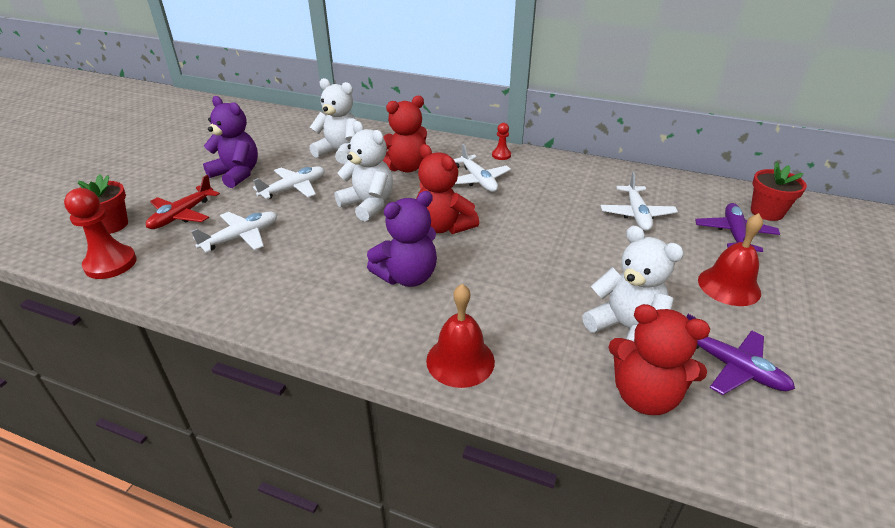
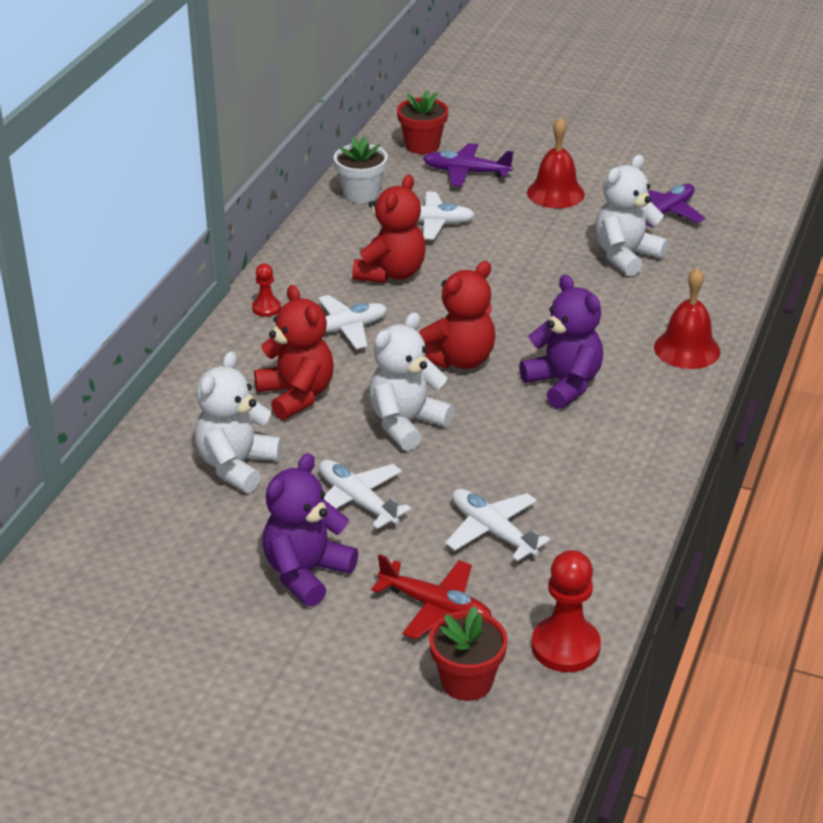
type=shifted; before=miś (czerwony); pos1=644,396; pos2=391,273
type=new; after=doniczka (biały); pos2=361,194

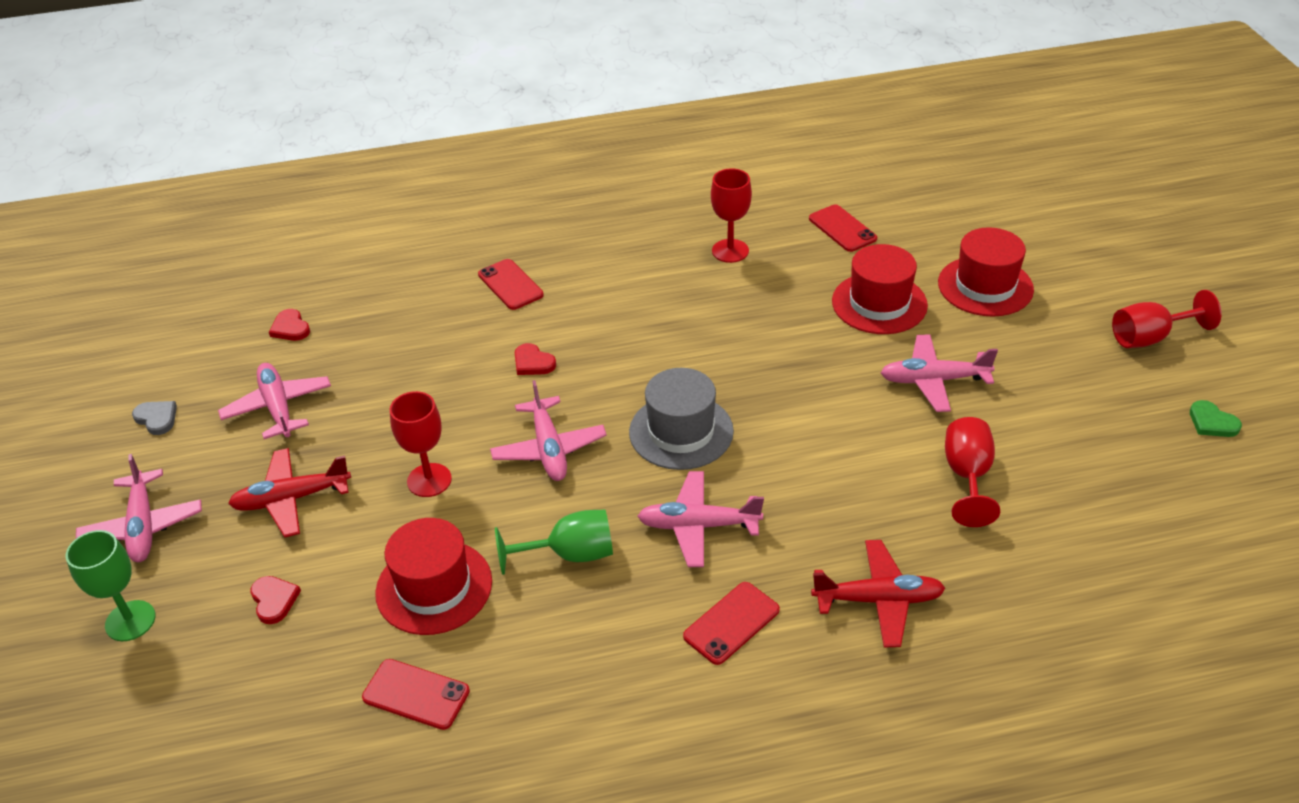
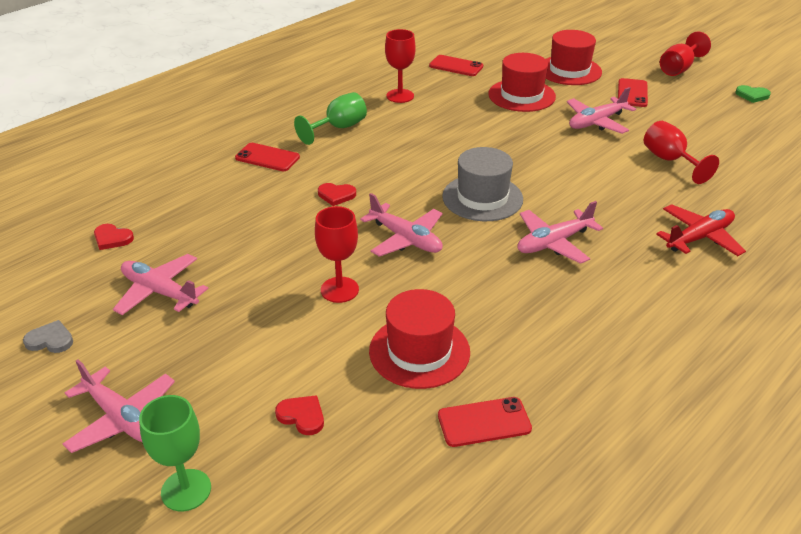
type=gone; before=samolot (czerwony); pos1=291,499
type=shifted; before=kielich (zielony); pos1=570,554; pos2=338,128
type=shifted; before=telefon (czerwony); pos1=731,623; pos2=632,93

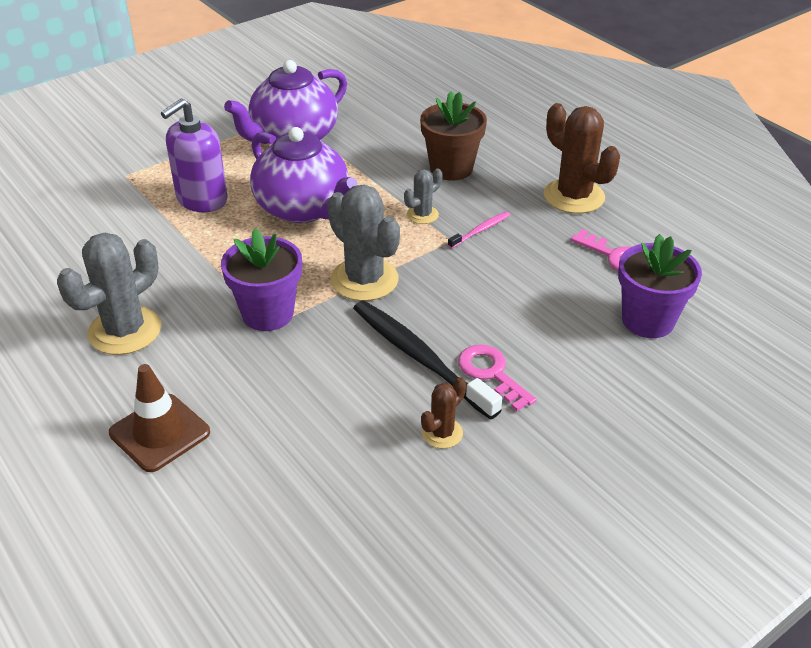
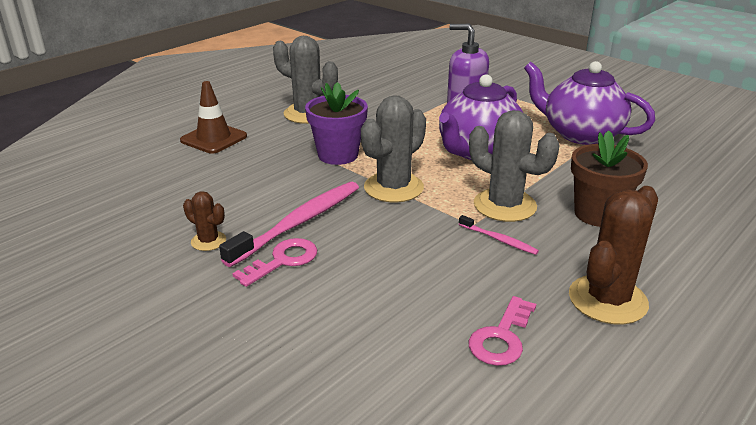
type=repainted; before=szczoteczka do zębów (czarny); after=szczoteczka do zębów (różowy); pos1=420,358; pos2=298,223
type=scaled; before=kaktus (szary); pos1=422,215; pos2=505,205; scale=1.95
type=gone; before=doniczka (fioletowy); pos1=647,320

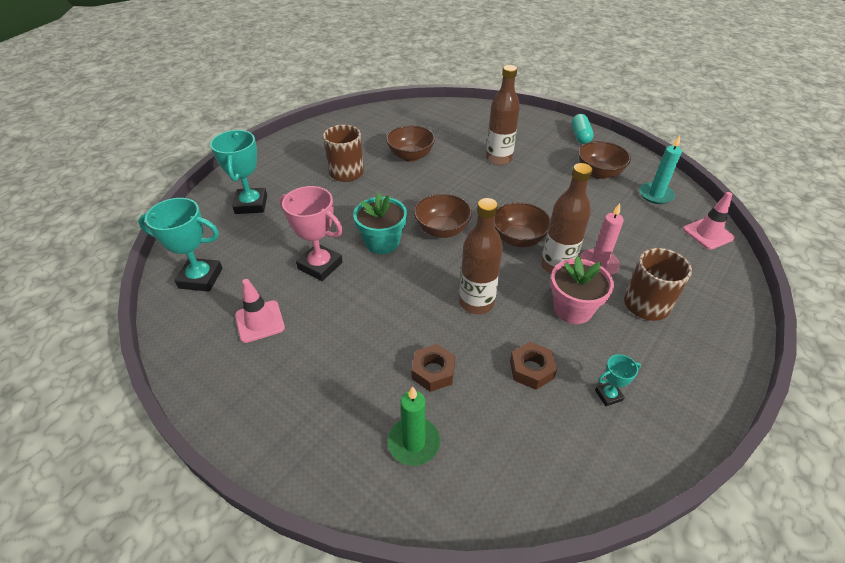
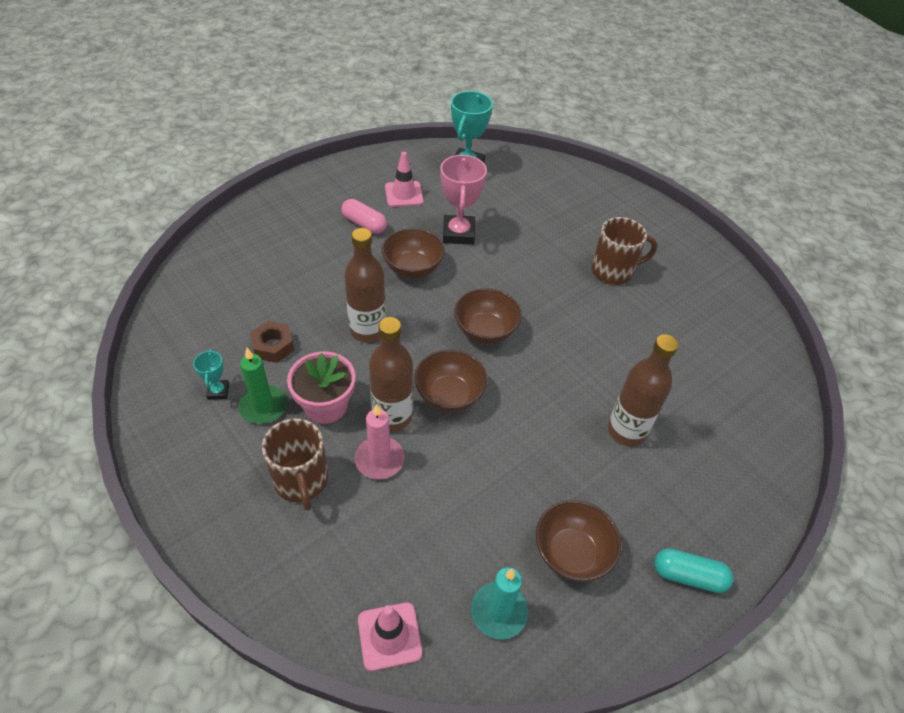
type=gone; before=puchar (turkusowy); pos1=251,204
type=rotated; before=puchar (różowy); pos1=320,266; pos2=458,233; turn=-45
type=gone; before=doniczka (turkusowy); pos1=382,242
type=shifted; before=miska (brązowy); pos1=410,156; pos2=413,268
type=shifted; before=świeca (zielony); pos1=414,443; pos2=263,406
type=gone; before=nakrętka (brązowy); pos1=433,371
type=new; after=kapsułka (różowy); pos2=364,224

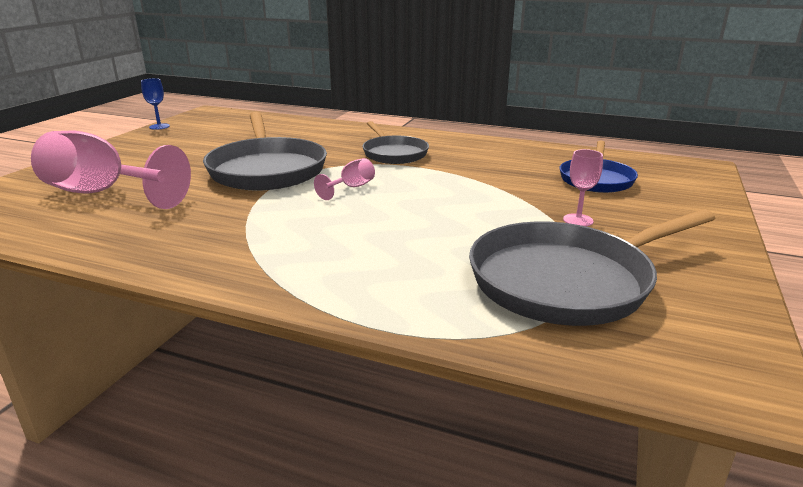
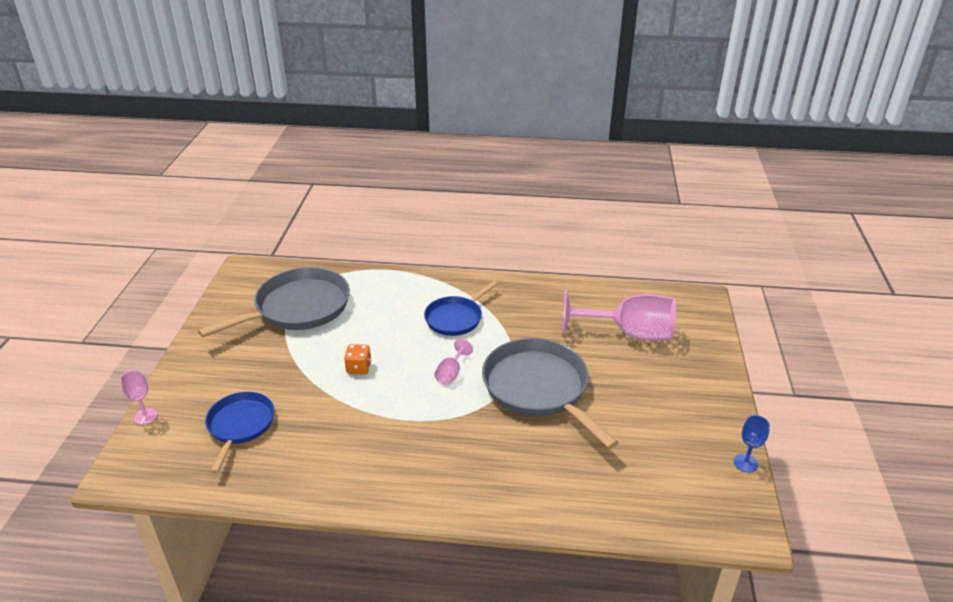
type=gone; before=patelnia (szary); pos1=394,153
type=shifted; before=kielich (różowy); pos1=578,220; pos2=145,416
type=new; after=kostka do gry (pomarańczowy); pos2=359,368
type=new; after=patelnia (niebieski); pos2=455,318

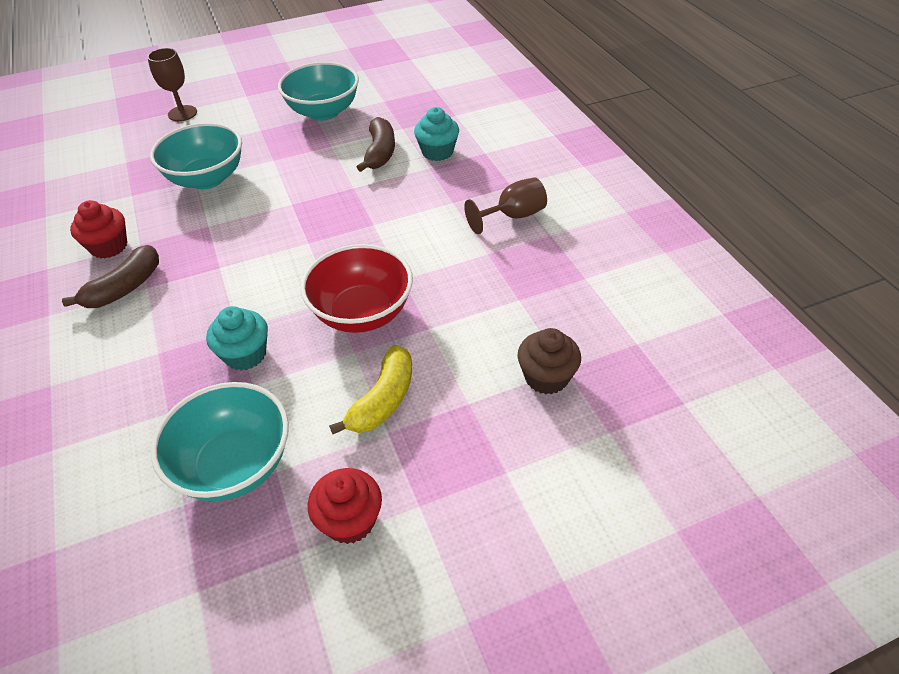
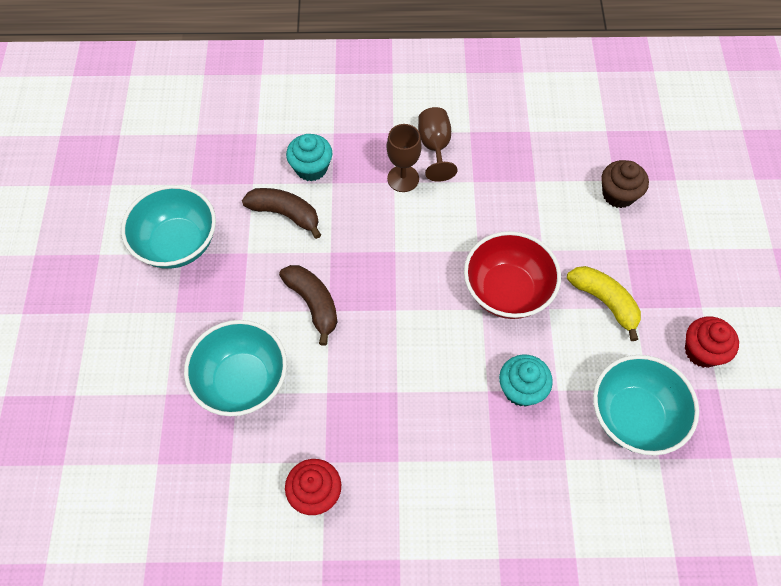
type=shifted; before=banan (brązowy); pos1=125,288; pos2=313,303
type=shifted; before=kielich (brązowy); pos1=182,113; pos2=403,178

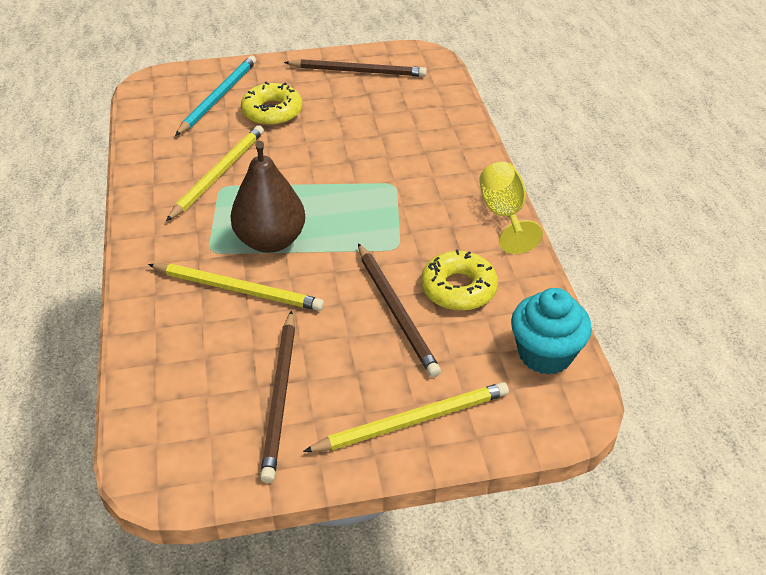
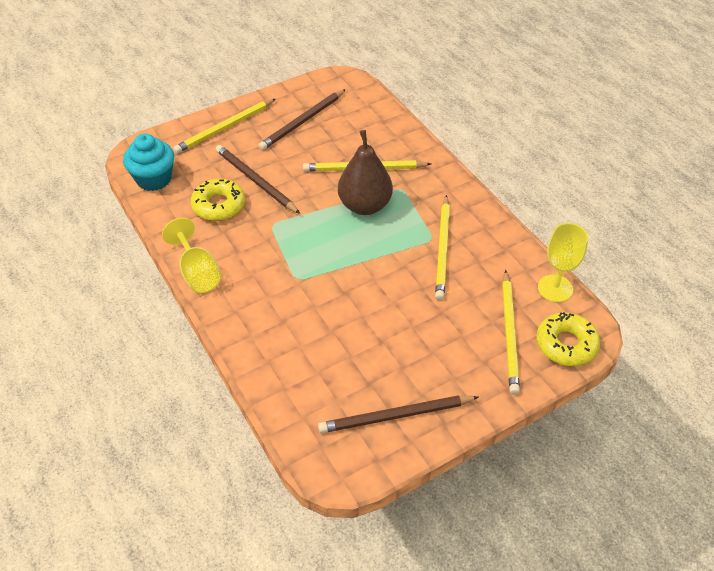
type=repainted; before=ołówek (turkusowy); after=ołówek (żółty); pos1=218,97; pos2=509,333
type=shifted; before=donut (żółty); pos1=272,112; pos2=566,344
type=rotated; before=ołówek (brązowy); pos1=280,396; pos2=302,122; turn=-120
type=new; after=kielich (żółty); pos2=555,288

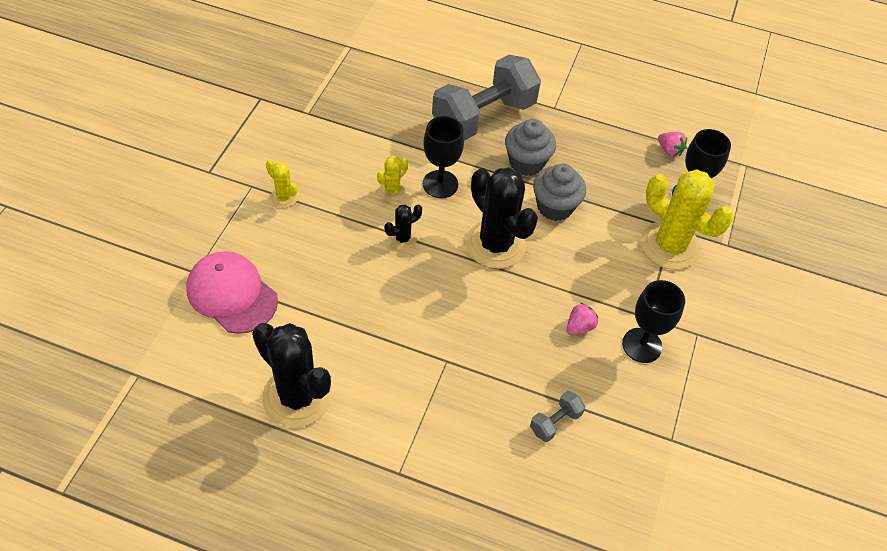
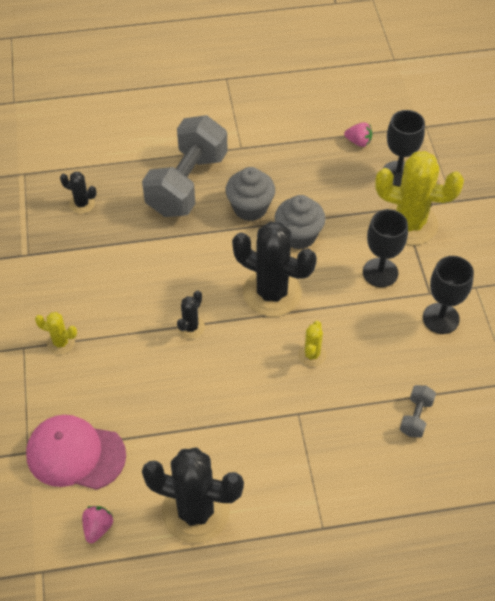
type=shifted; before=kaktus (żółty); pos1=392,190; pos2=312,355
type=shifted; before=kielich (czarny); pos1=440,184; pos2=380,272
type=shifted; before=truskawka (różowy); pos1=579,327; pos2=98,528
type=new; after=kaktus (czarny); pos2=82,204

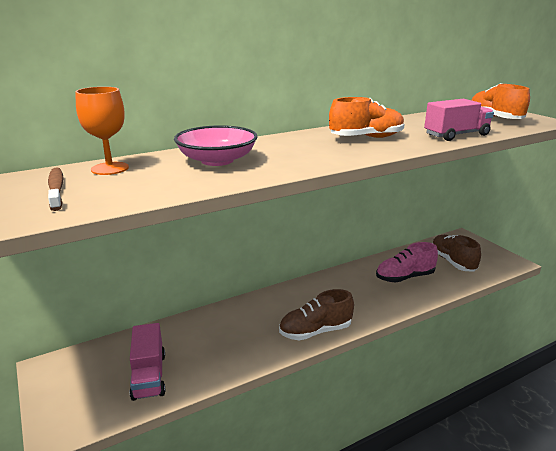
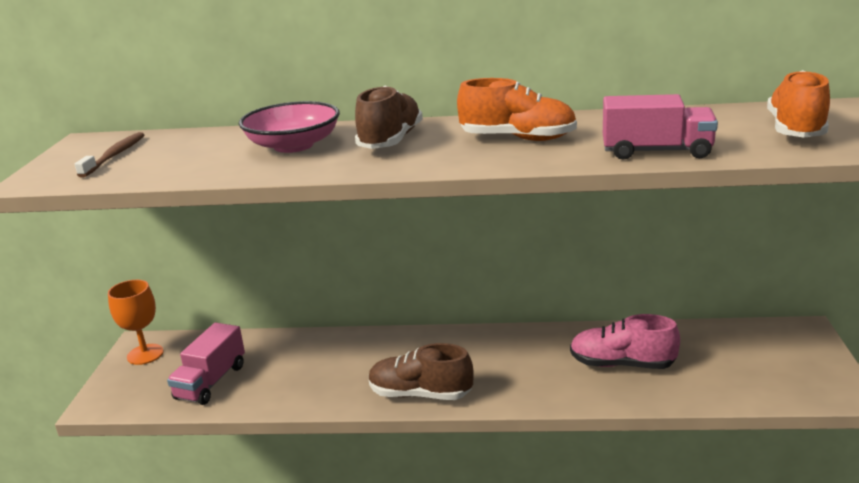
type=shifted; before=kielich (pomarańczowy); pos1=110,168; pos2=145,354
type=shifted; before=but (brązowy); pos1=452,262; pos2=390,141

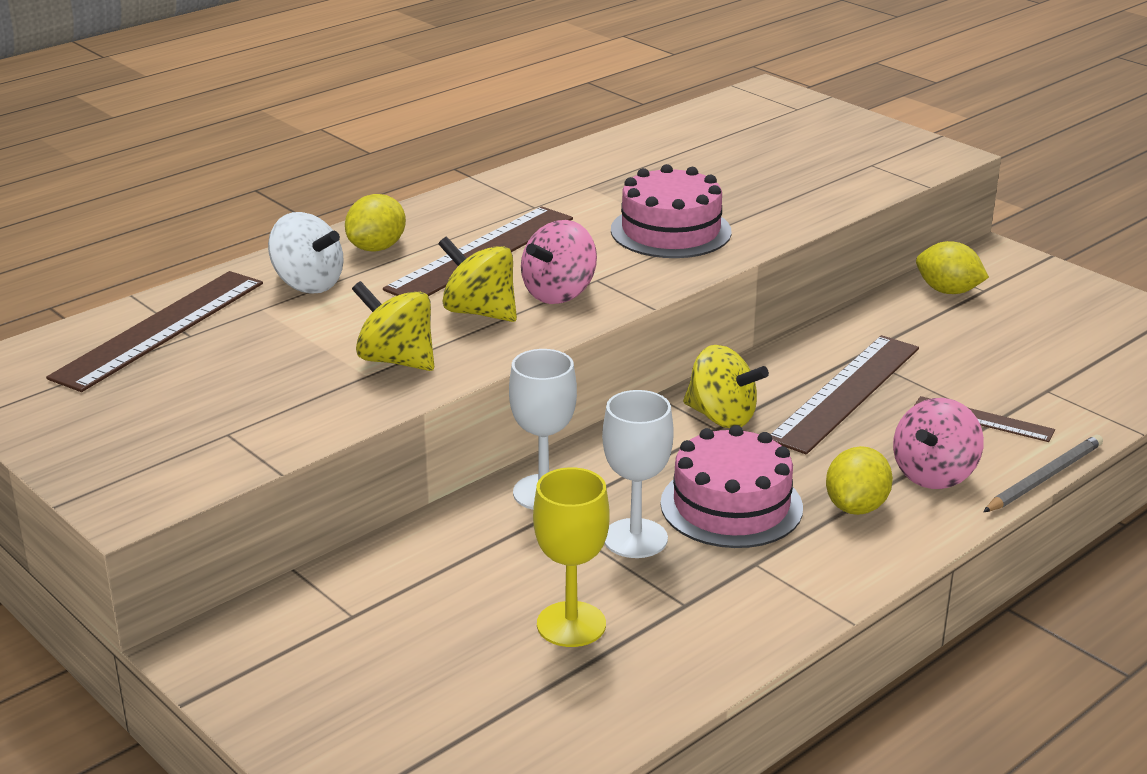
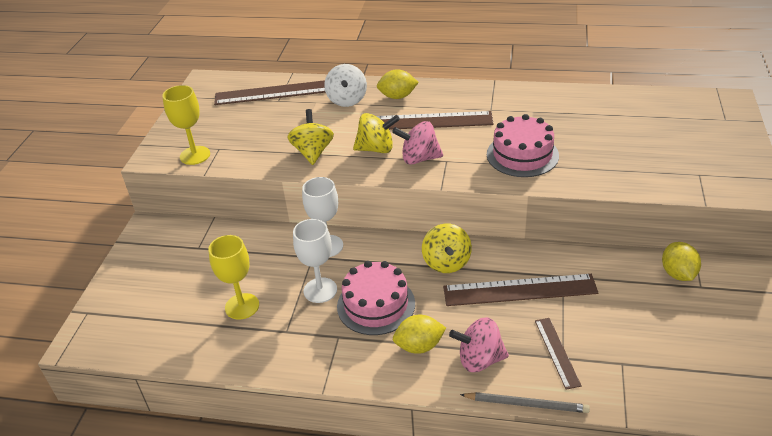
type=rotated; before=bączek (żółty); pos1=480,312; pos2=376,149; turn=90
type=new; after=kielich (żółty); pos2=195,155

